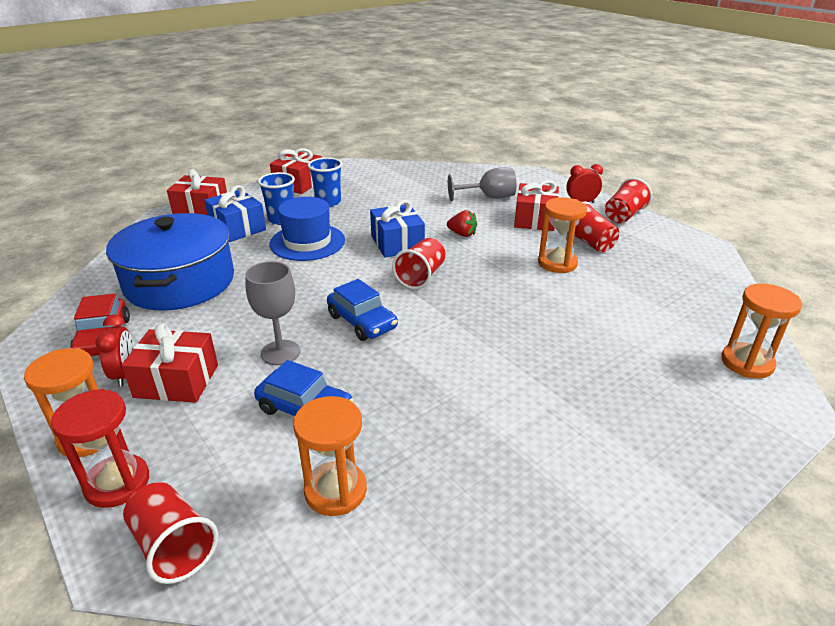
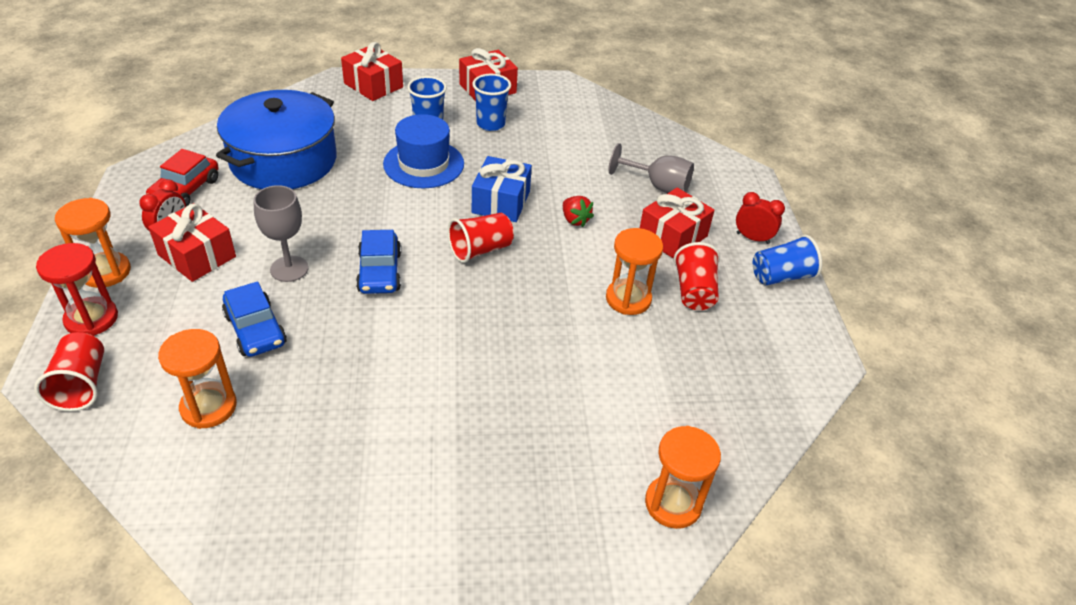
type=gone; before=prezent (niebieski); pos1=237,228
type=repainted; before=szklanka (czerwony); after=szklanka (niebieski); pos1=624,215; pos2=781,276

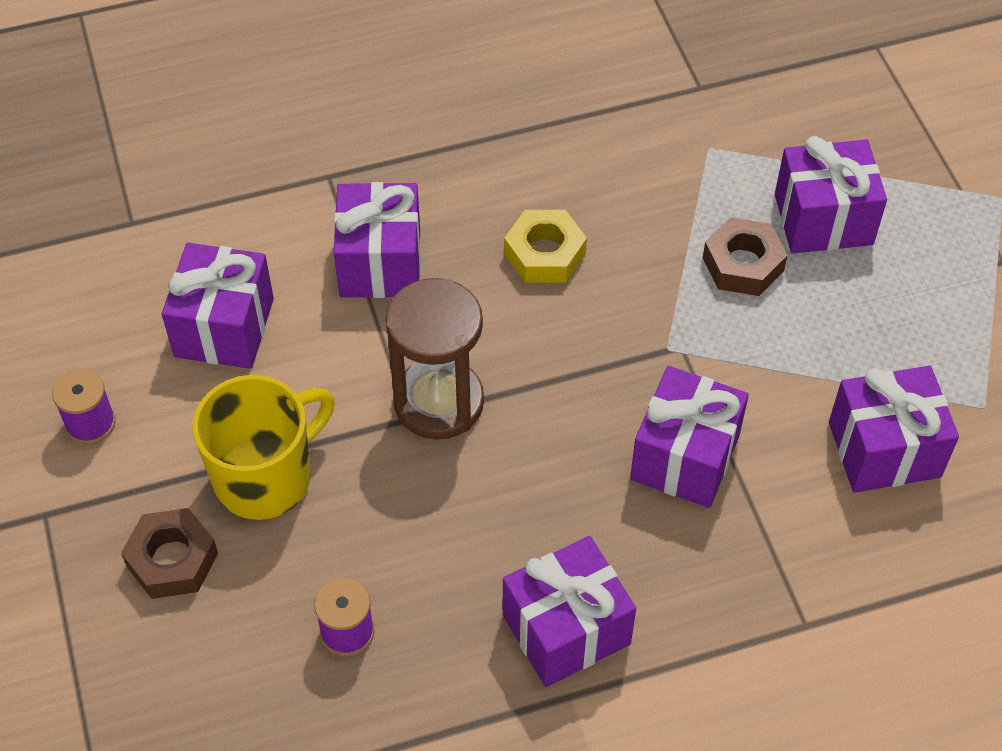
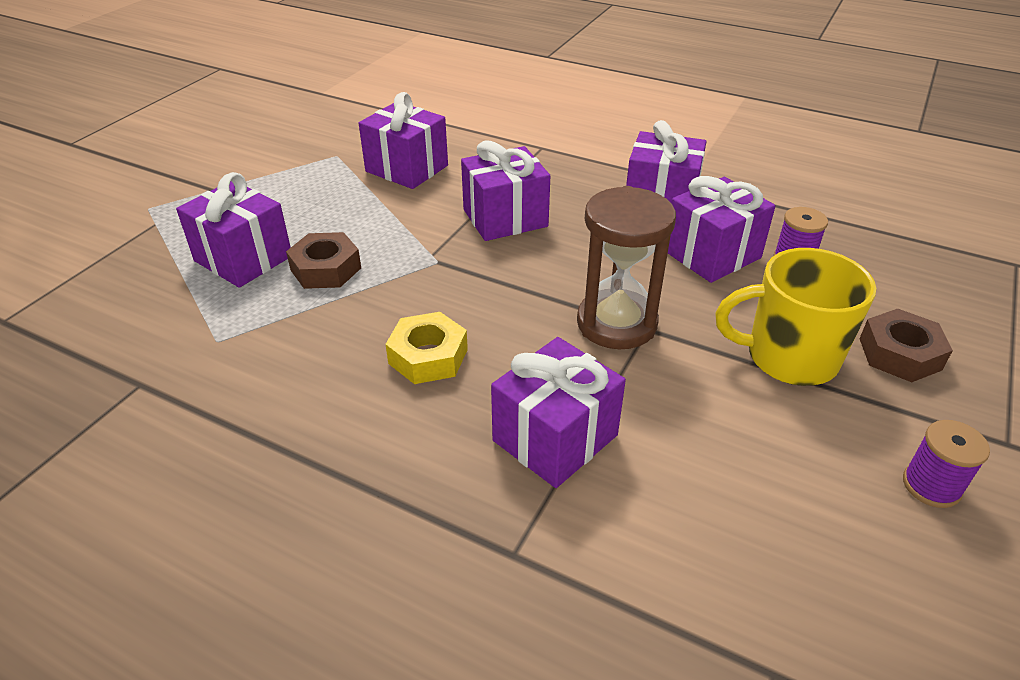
type=shifted; before=prezent (fioletowy); pos1=224,327; pos2=712,254

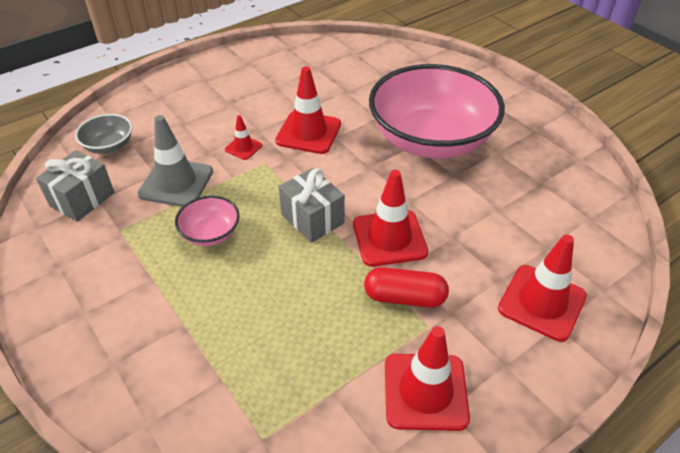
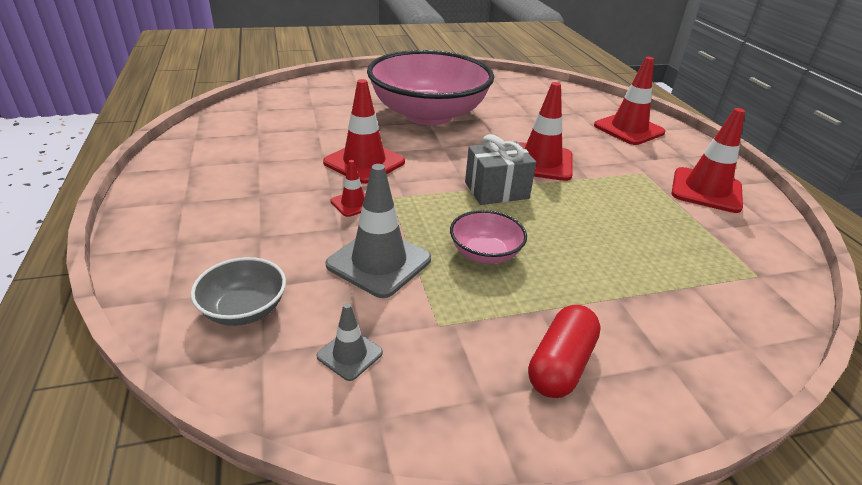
type=swapped; before=prezent (szary); after=pachołek (szary); pos1=82,199; pos2=349,354
type=shifted; before=kapsułka (czerwony); pos1=404,297; pos2=560,364

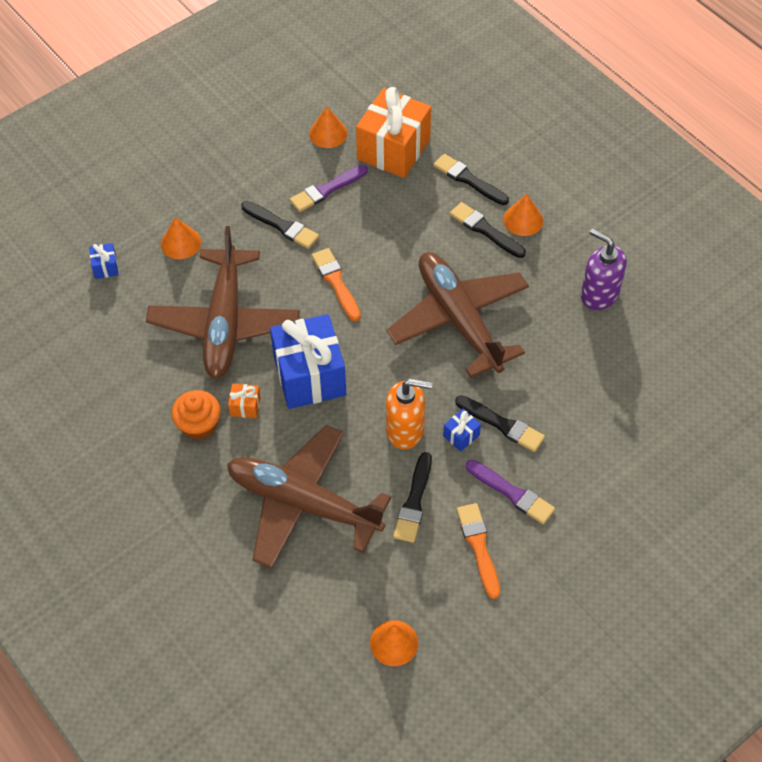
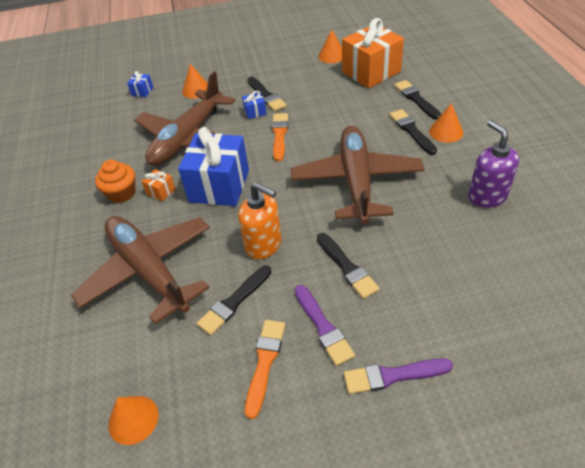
type=shifted; before=pędzel (fioletowy); pos1=326,190; pos2=392,376
type=shifted; before=prezent (niebieski); pos1=461,435; pos2=255,112

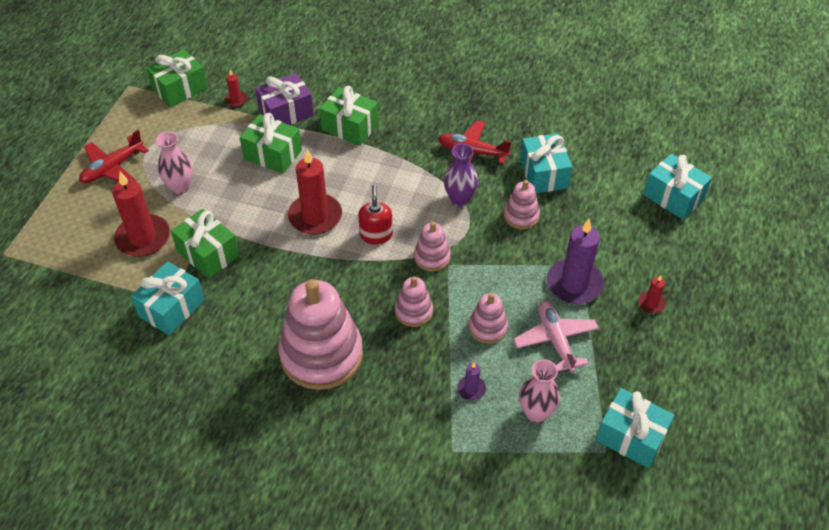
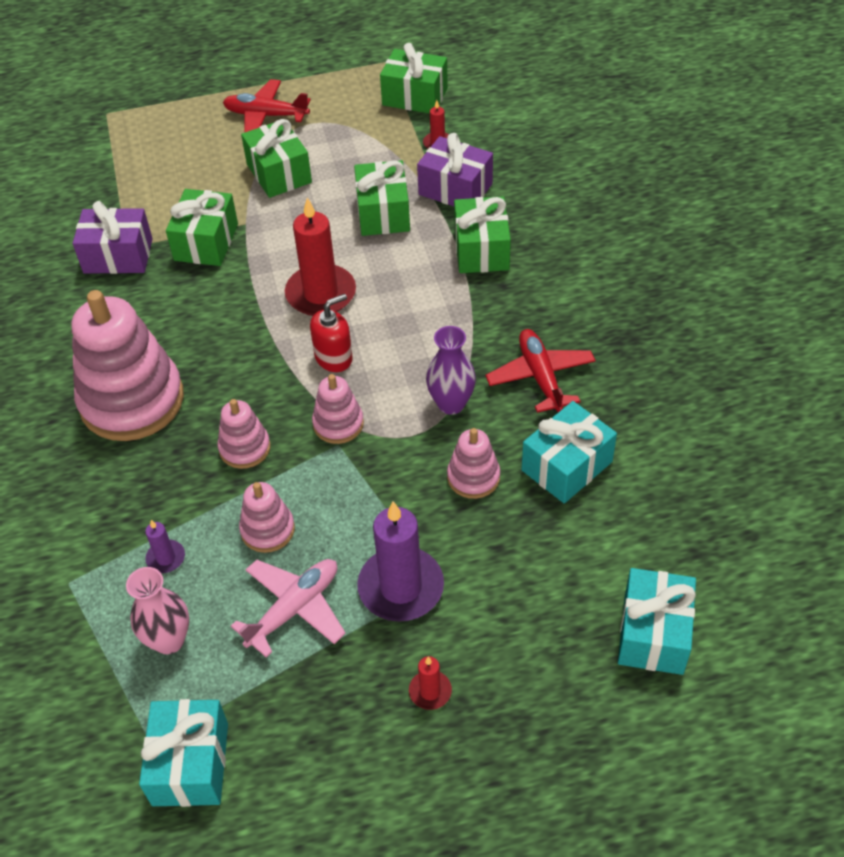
type=gone; before=świeca (czerwony); pos1=143,238
type=repainted; before=prezent (turkusowy); after=prezent (fioletowy); pos1=171,308; pos2=118,256
type=swapped; before=wazon (różowy); after=prezent (zielony); pos1=180,187; pos2=279,173

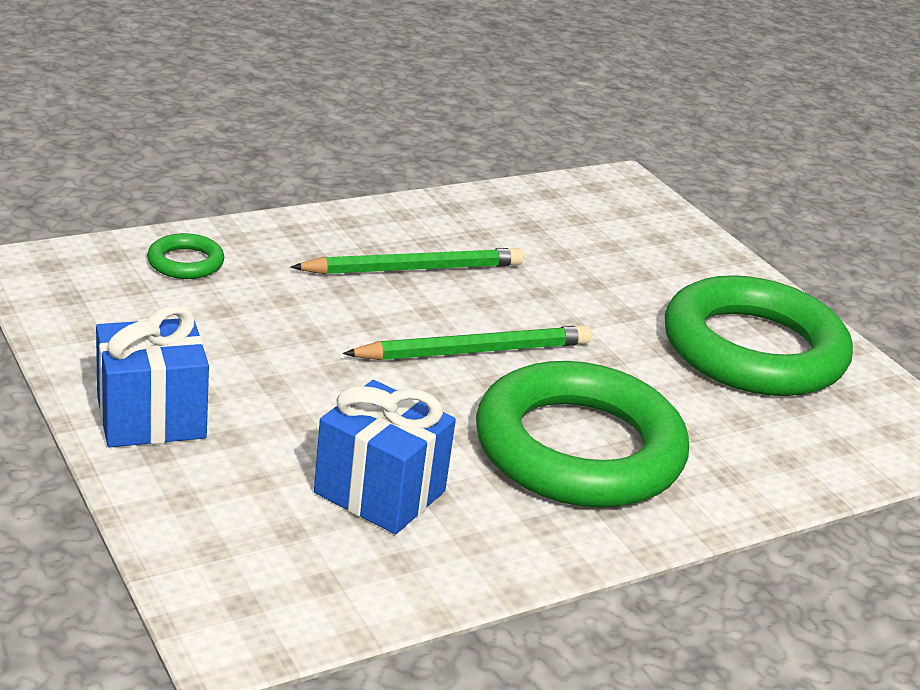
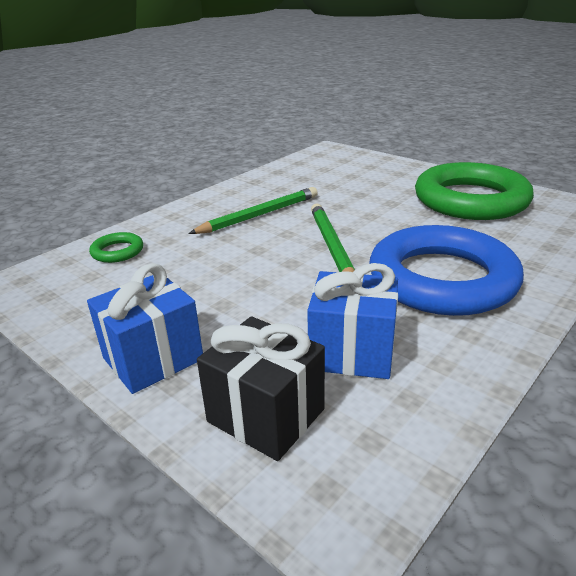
type=rotated; before=ołówek (zielony); pos1=474,351; pos2=331,246; turn=-60
type=repainted; before=pierścień (zielony); after=pierścień (niebieski); pos1=578,448; pos2=442,279
type=new; after=prezent (czarny); pos2=266,415

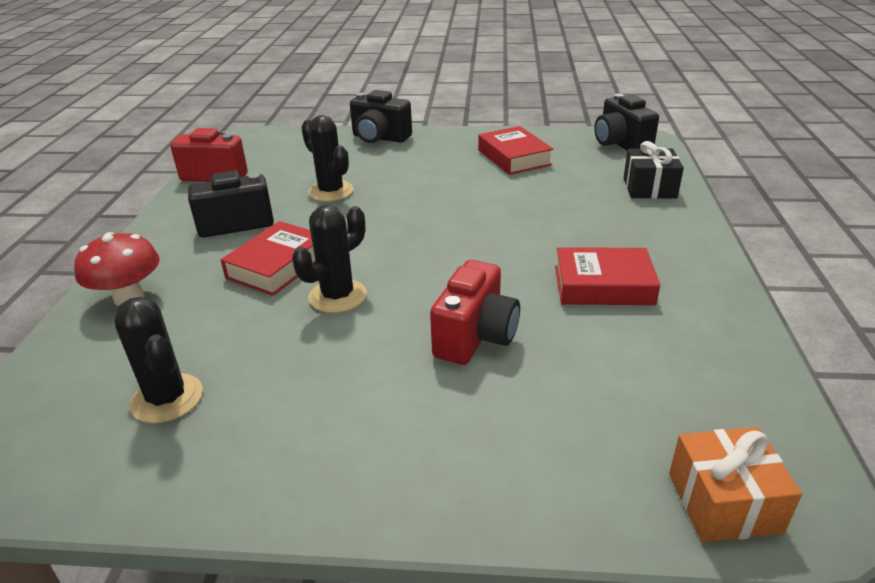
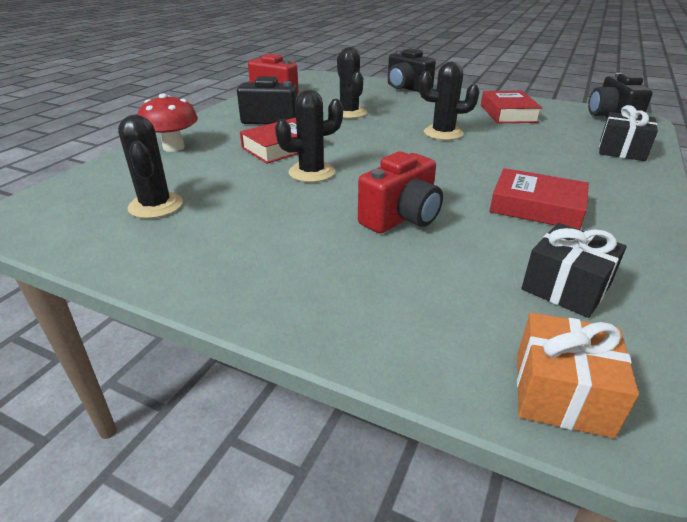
type=new; after=kaktus (czarny); pos2=443,133
type=new; after=prezent (czarny); pos2=565,287

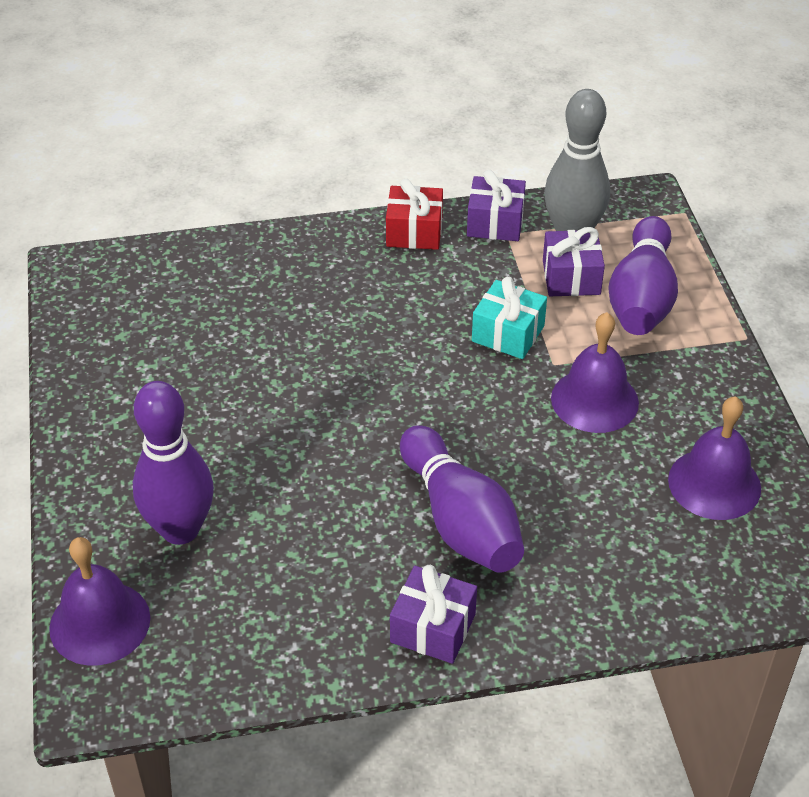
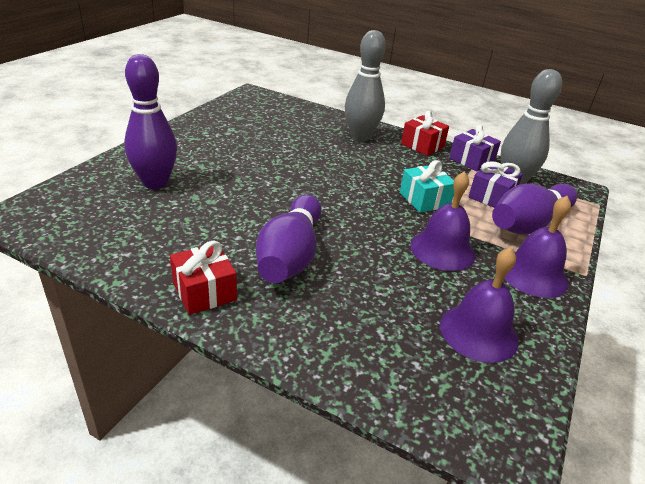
type=shifted; before=dzwonek (fioletowy); pos1=100,623; pos2=533,274
type=repainted; before=prezent (fioletowy); after=prezent (czerwony); pos1=433,628; pos2=204,291
type=new; after=kręgiel (szary); pos2=360,137

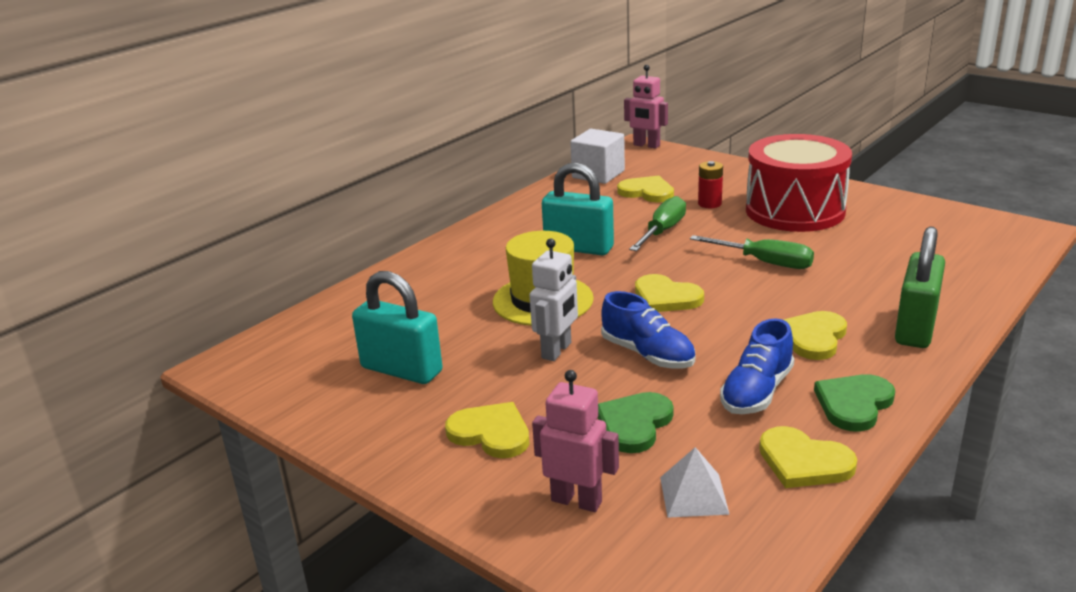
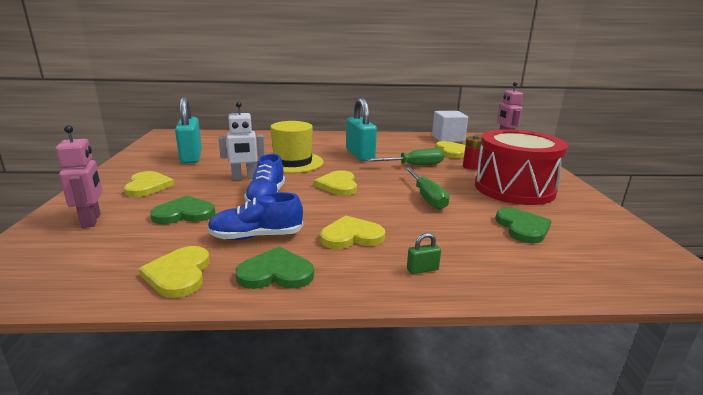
type=gone; before=piramida (biały); pos1=694,495
type=scaled; before=kłódka (zielony); pos1=915,328; pos2=422,269; scale=0.41
type=new; after=serce (zielony); pos2=522,227

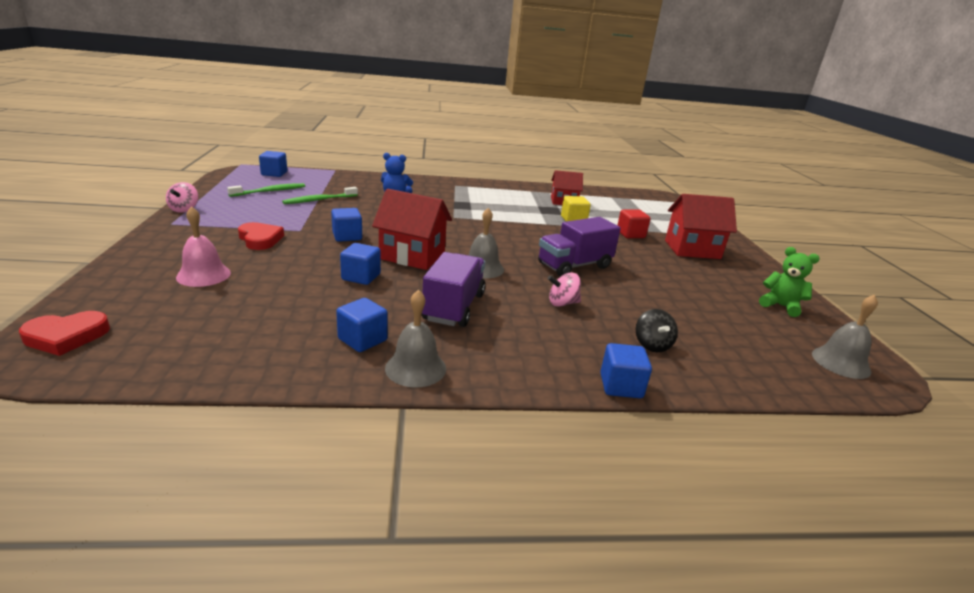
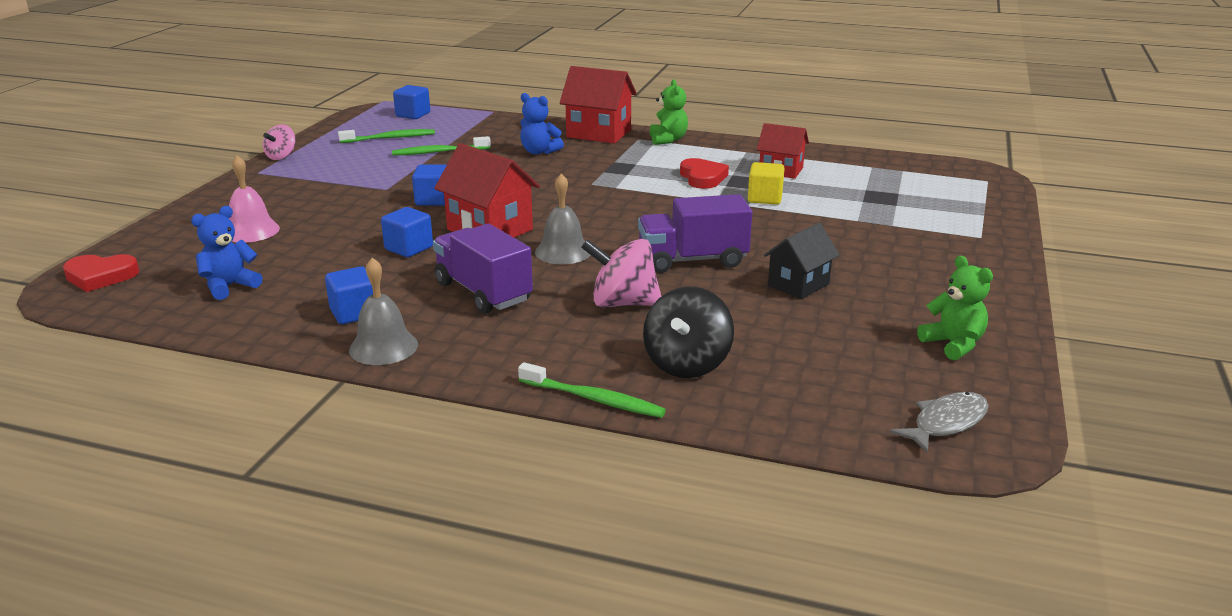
type=shifted; before=serce (czerwony); pos1=260,239; pos2=702,177
type=rotated; before=ciężarówka (fioletowy); pos1=453,307; pos2=483,292; turn=-75
type=scaled; before=bączek (różowy); pos1=562,303; pos2=623,303; scale=1.62
type=swapped; before=sześcian (niebieski); after=szczoteczka do zębów (zielony); pos1=621,386; pos2=593,399
type=gone; before=sześcian (czerwony); pos1=630,234
type=scaled; before=bączek (czarny); pos1=652,345; pos2=687,364; scale=1.62
type=shifted; before=domek (czerwony); pos1=692,249; pos2=599,133
type=swapped; before=dzwonek (szary); after=ryba (szary); pos1=841,362; pos2=946,423
type=new; after=miś (niebieski); pos2=229,286
type=new; after=miś (zielony); pos2=668,140
type=new; after=domek (czarny); pos2=798,285

